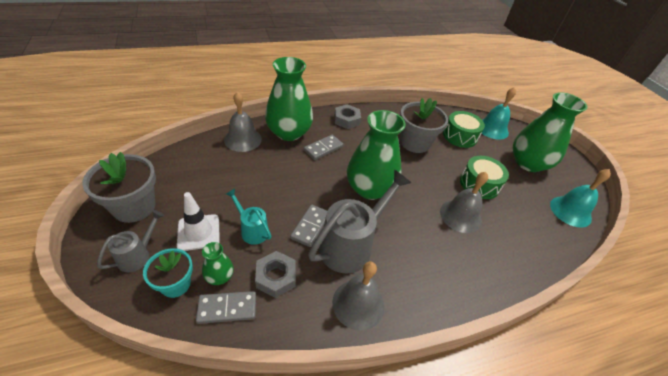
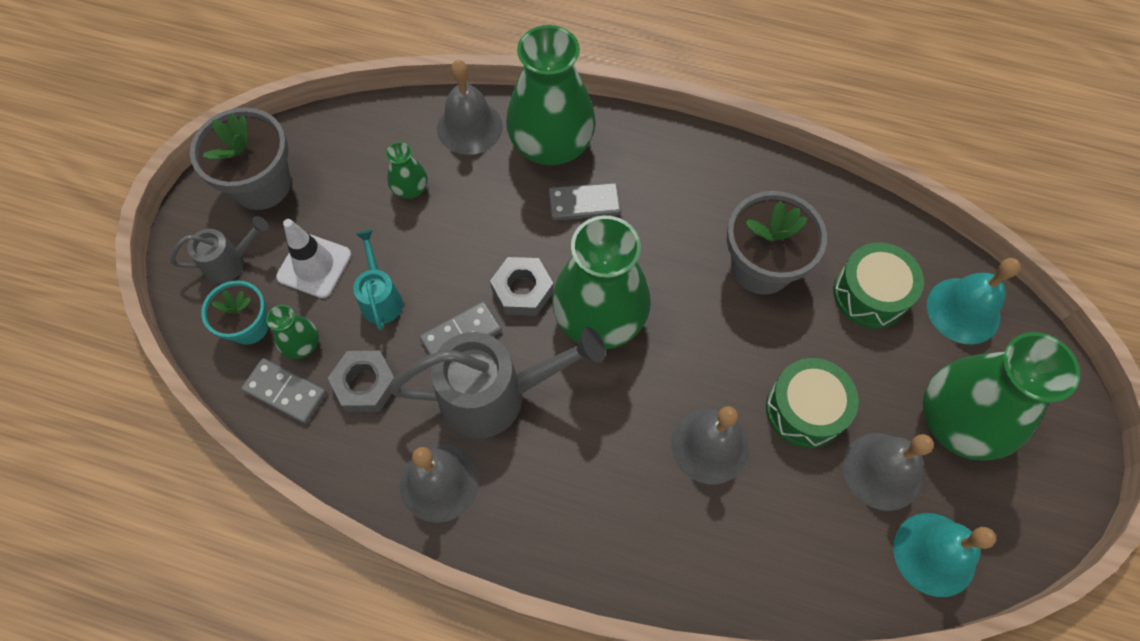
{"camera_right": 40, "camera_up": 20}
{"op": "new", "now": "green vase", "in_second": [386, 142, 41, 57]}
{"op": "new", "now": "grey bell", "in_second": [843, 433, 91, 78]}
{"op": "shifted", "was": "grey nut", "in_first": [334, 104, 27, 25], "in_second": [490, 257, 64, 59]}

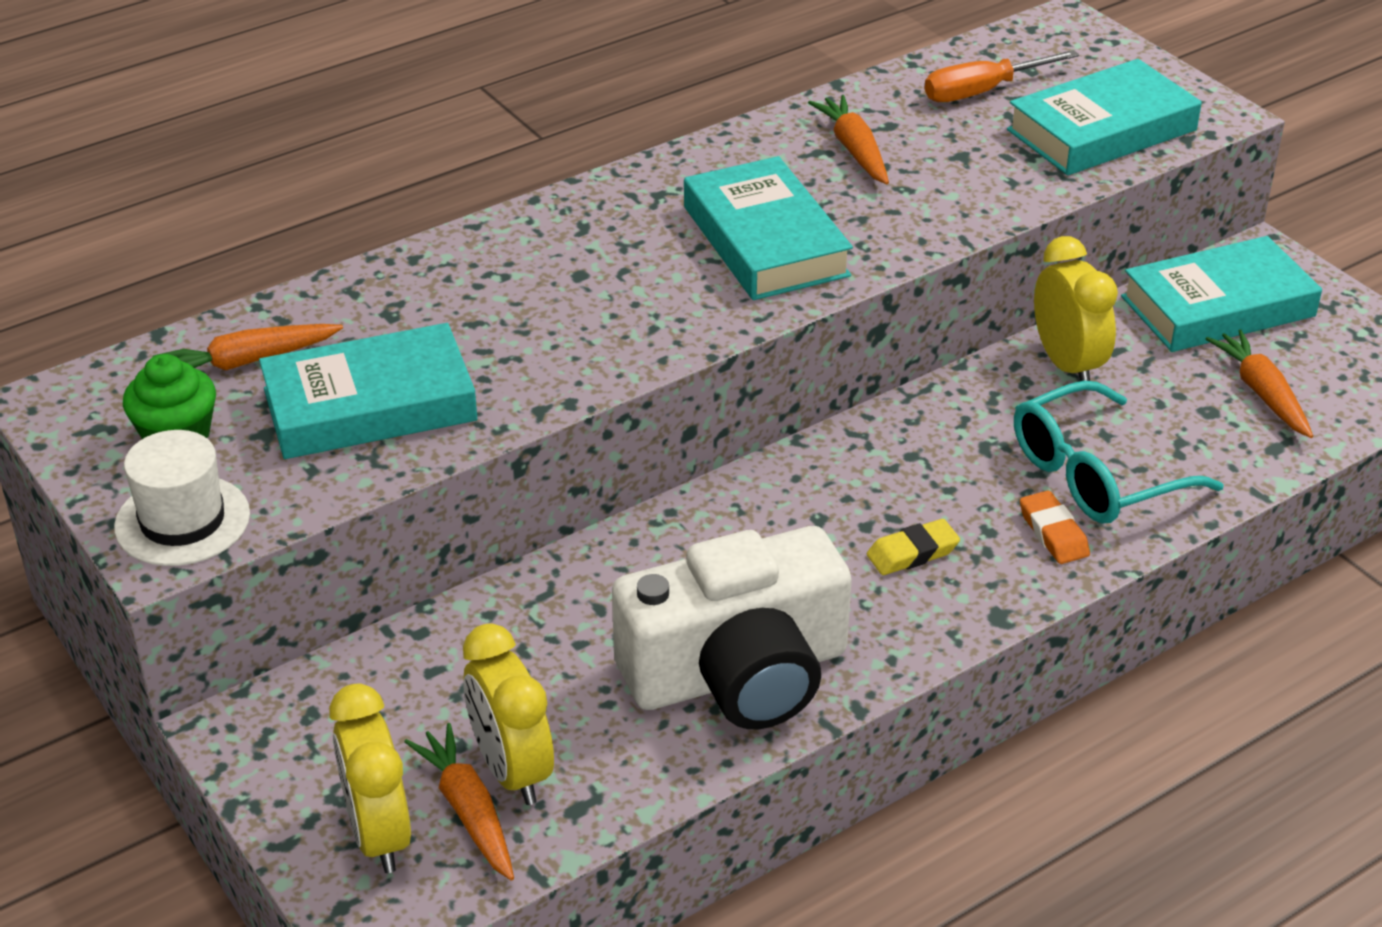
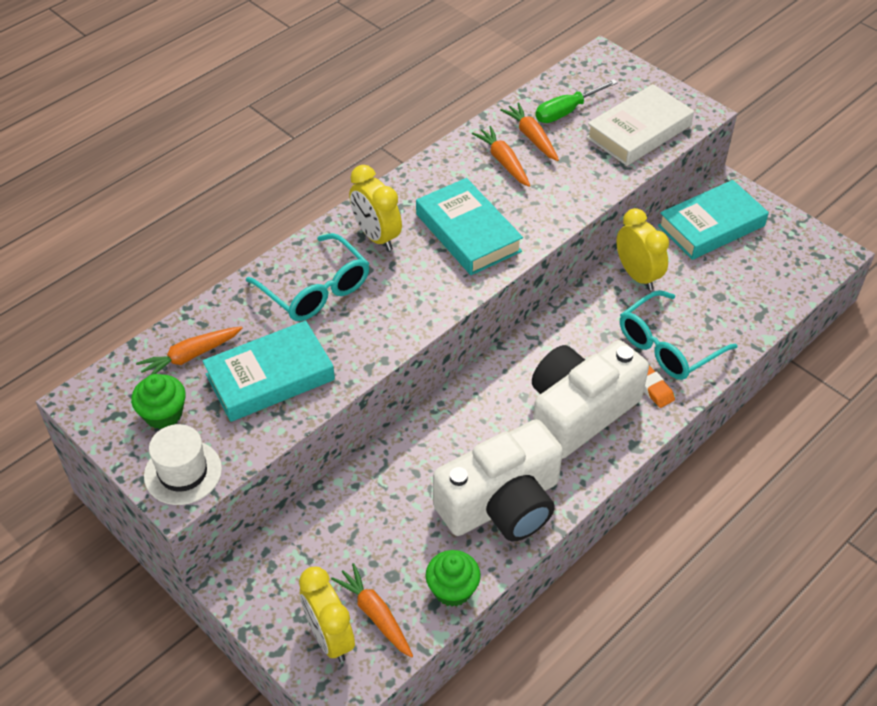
{"camera_right": -10, "camera_up": 10}
{"op": "new", "now": "turquoise glasses", "in_second": [246, 233, 123, 88]}
{"op": "new", "now": "green cupcake", "in_second": [425, 550, 56, 57]}
{"op": "shifted", "was": "yellow clock", "in_first": [463, 623, 91, 182], "in_second": [349, 165, 53, 86]}
{"op": "shifted", "was": "orange carrot", "in_first": [1206, 330, 107, 108], "in_second": [500, 103, 59, 58]}
{"op": "swapped", "was": "yellow eraser", "now": "white camera", "in_first": [867, 519, 93, 56], "in_second": [532, 340, 117, 119]}
{"op": "repainted", "was": "orange screwdriver", "now": "green screwdriver", "in_first": [925, 50, 154, 52], "in_second": [535, 79, 83, 44]}
{"op": "repainted", "was": "turquoise book", "now": "white book", "in_first": [1007, 59, 195, 116], "in_second": [586, 84, 108, 82]}

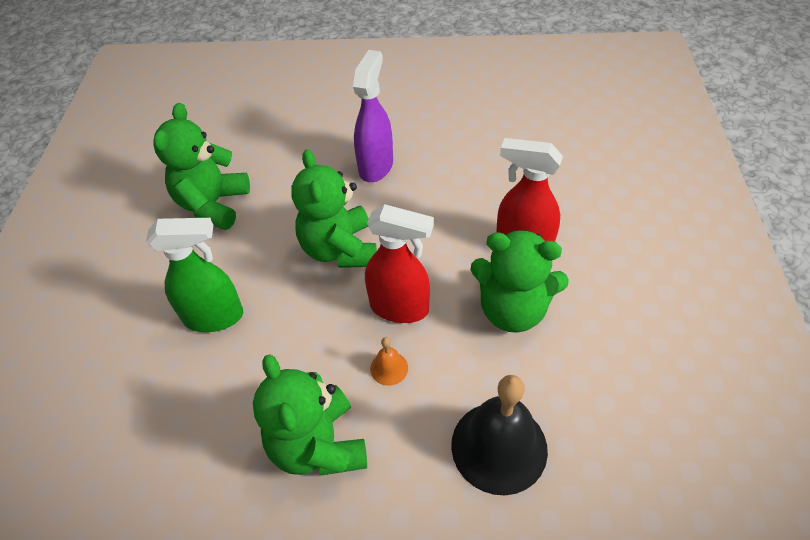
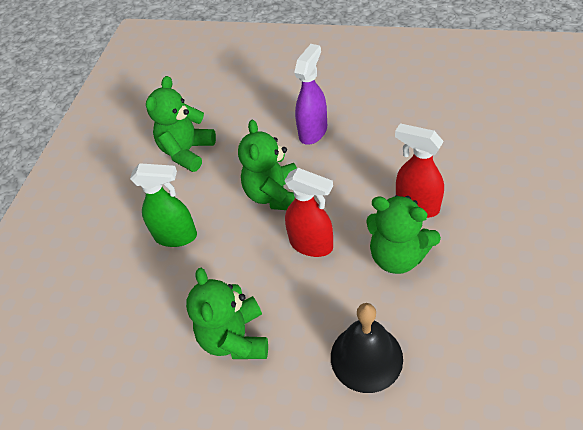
{"camera_right": 15, "camera_up": 0}
{"op": "gone", "was": "orange bell", "in_first": [370, 337, 38, 49]}

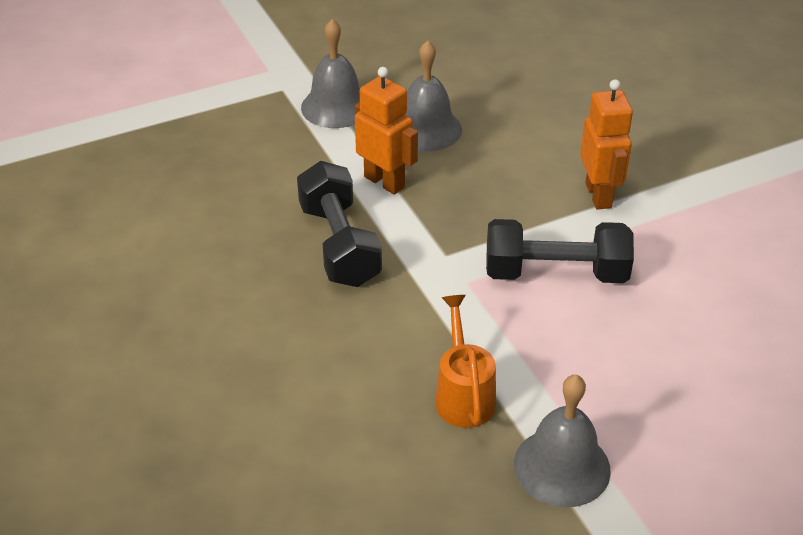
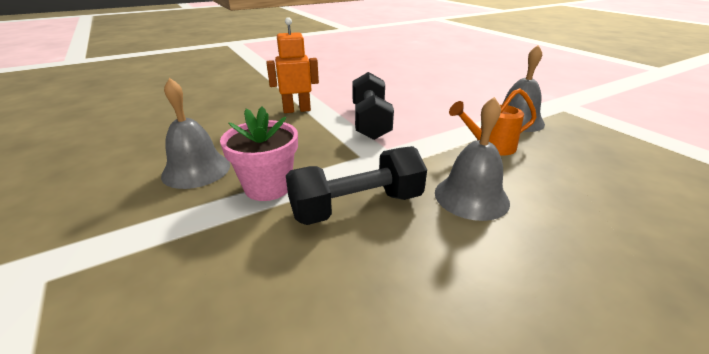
{"camera_right": -95, "camera_up": -10}
{"op": "shifted", "was": "grey bell", "in_first": [301, 19, 59, 109], "in_second": [435, 97, 75, 124]}
{"op": "swapped", "was": "orange robot", "now": "pink flower pot", "in_first": [355, 67, 63, 128], "in_second": [220, 106, 78, 95]}

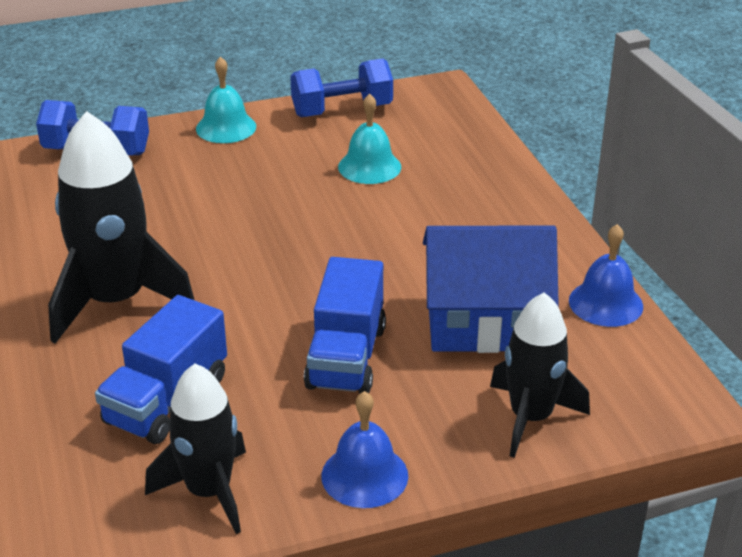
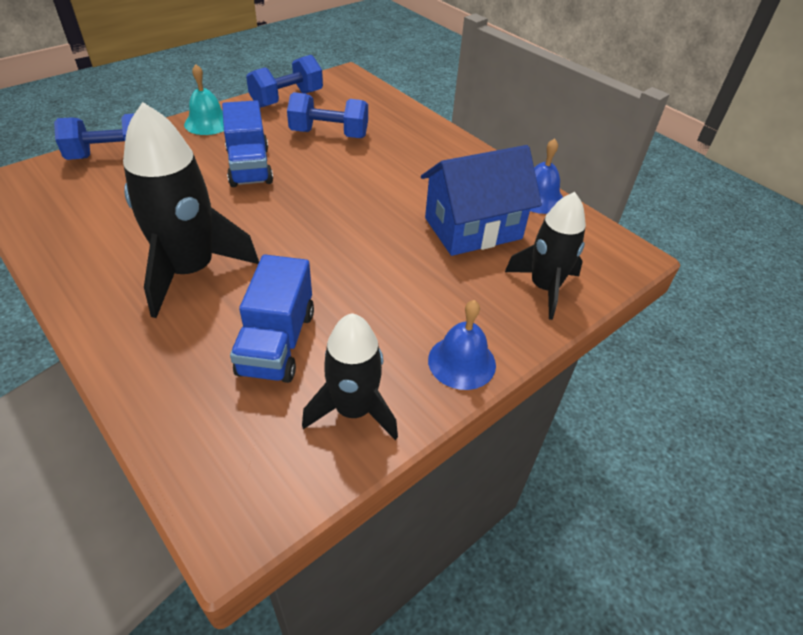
{"camera_right": -25, "camera_up": 10}
{"op": "shifted", "was": "blue truck", "in_first": [304, 257, 82, 136], "in_second": [222, 100, 51, 87]}
{"op": "swapped", "was": "turquoise bell", "now": "blue dumbbell", "in_first": [338, 94, 63, 90], "in_second": [287, 92, 81, 46]}

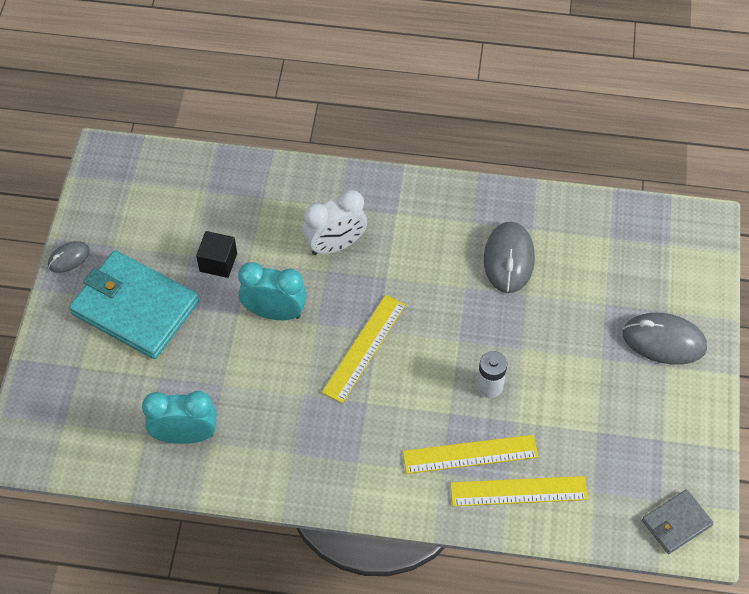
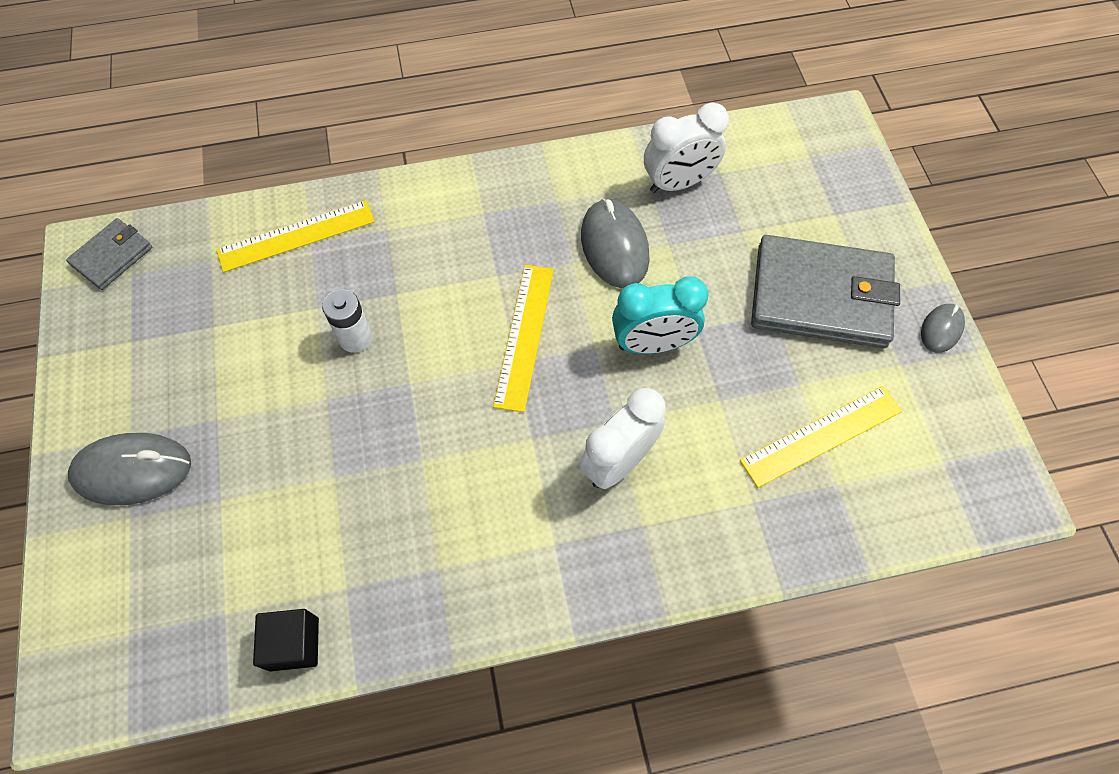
{"camera_right": 160, "camera_up": 5}
{"op": "shifted", "was": "black cube", "in_first": [196, 231, 41, 47], "in_second": [253, 609, 66, 63]}
{"op": "shifted", "was": "yellow ruler", "in_first": [403, 435, 135, 39], "in_second": [740, 386, 162, 102]}
{"op": "shifted", "was": "grey mouse", "in_first": [484, 222, 51, 71], "in_second": [581, 199, 69, 89]}
{"op": "repainted", "was": "turquoise wallet", "now": "grey wallet", "in_first": [69, 250, 130, 109], "in_second": [751, 235, 149, 113]}
{"op": "repainted", "was": "turquoise clock", "now": "white clock", "in_first": [142, 391, 74, 53], "in_second": [644, 103, 85, 90]}

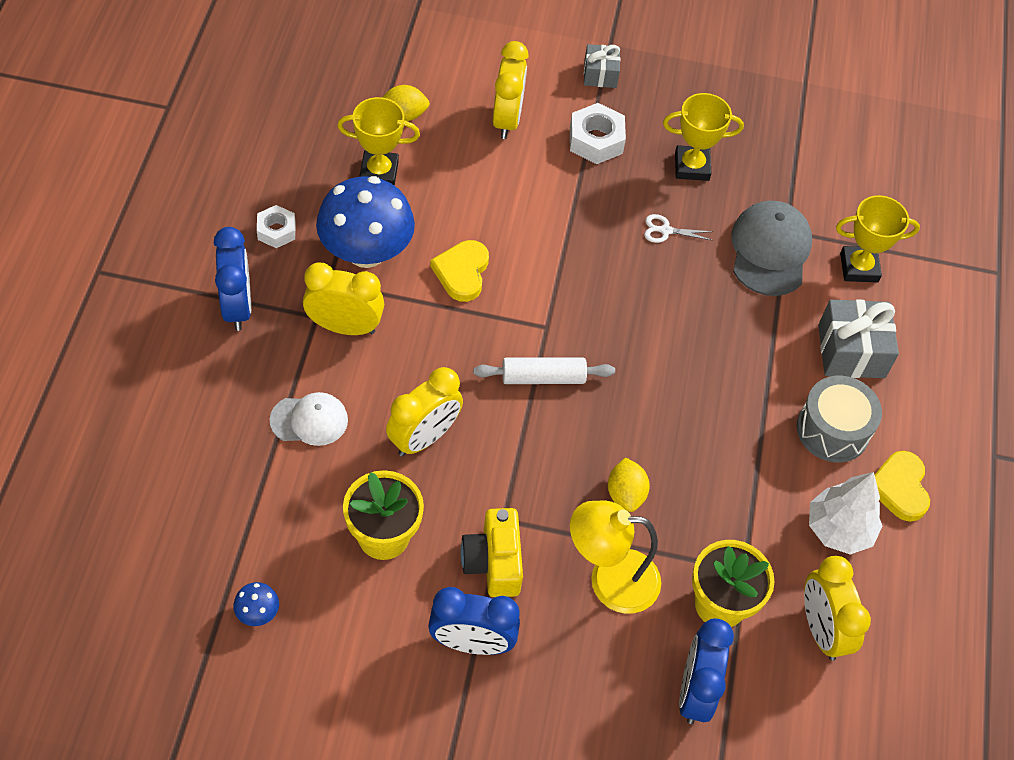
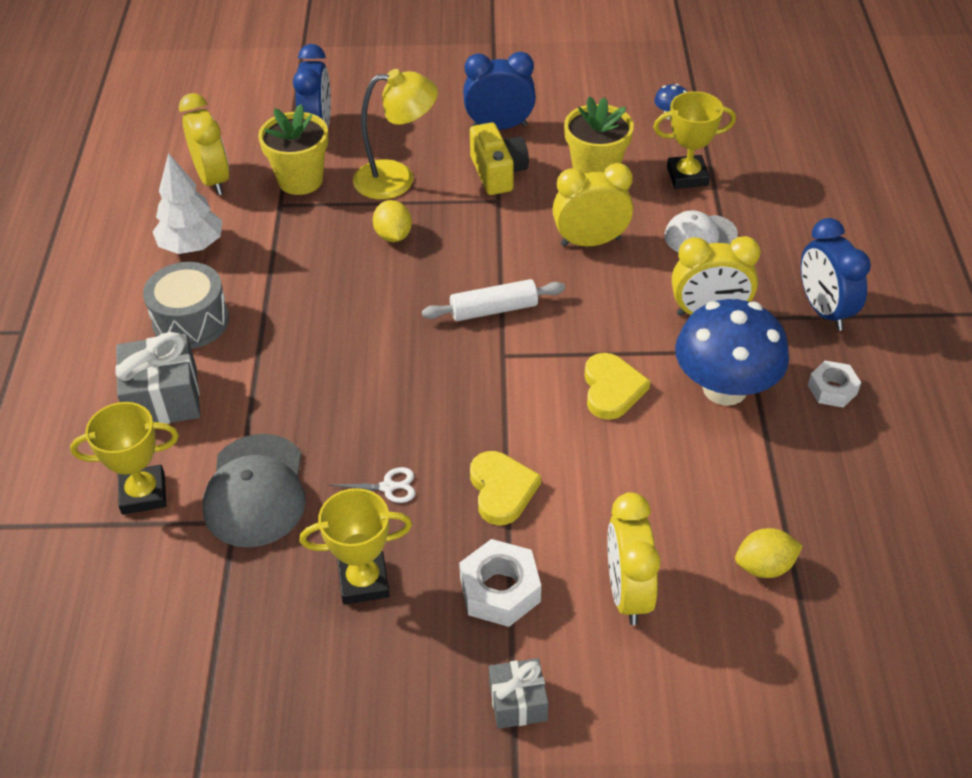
{"camera_right": 175, "camera_up": -10}
{"op": "shifted", "was": "yellow trophy", "in_first": [337, 97, 83, 89], "in_second": [653, 91, 83, 98]}
{"op": "shifted", "was": "yellow heart", "in_first": [875, 451, 55, 71], "in_second": [470, 451, 71, 74]}
{"op": "rotated", "was": "yellow clock", "in_first": [386, 367, 77, 90], "in_second": [553, 163, 80, 84], "clockwise": 45}

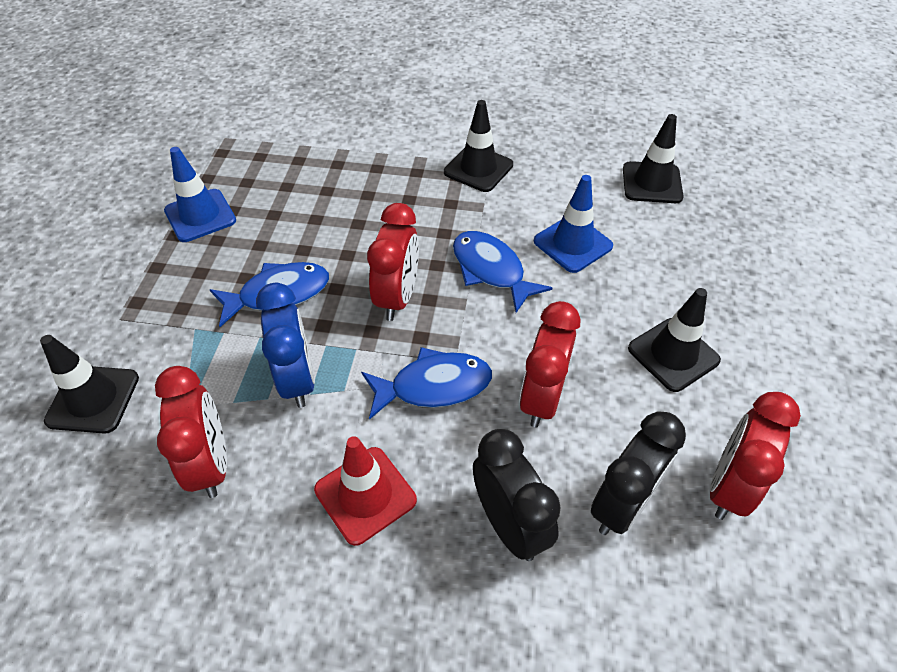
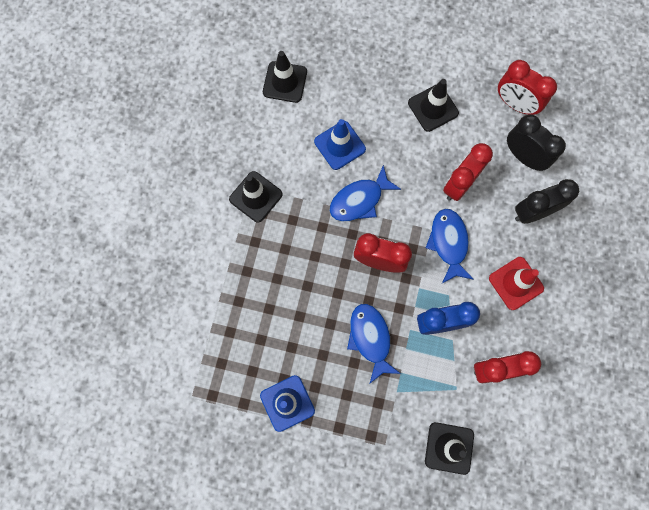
{"camera_right": -85, "camera_up": 25}
{"op": "rotated", "was": "red clock", "in_first": [519, 301, 62, 126], "in_second": [443, 143, 50, 58], "clockwise": 105}

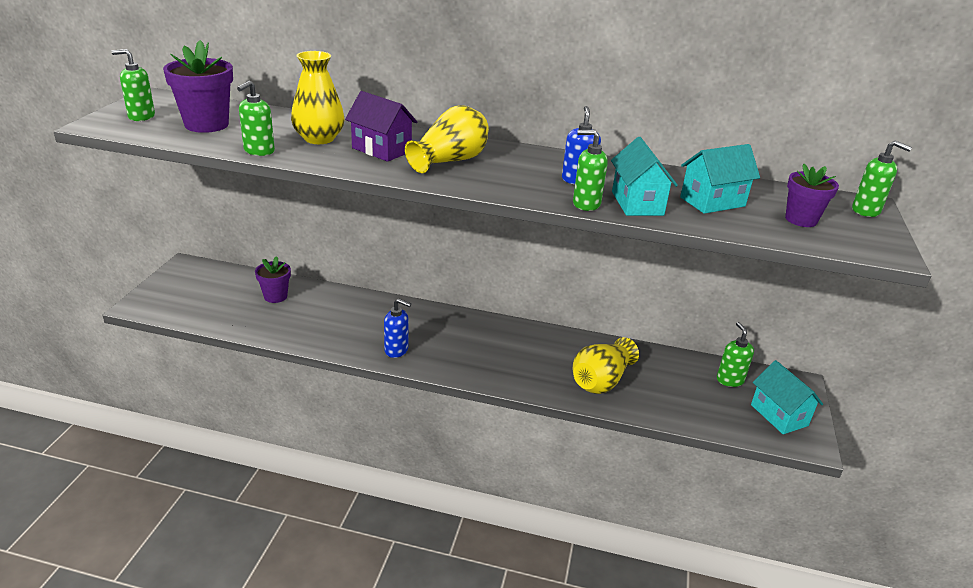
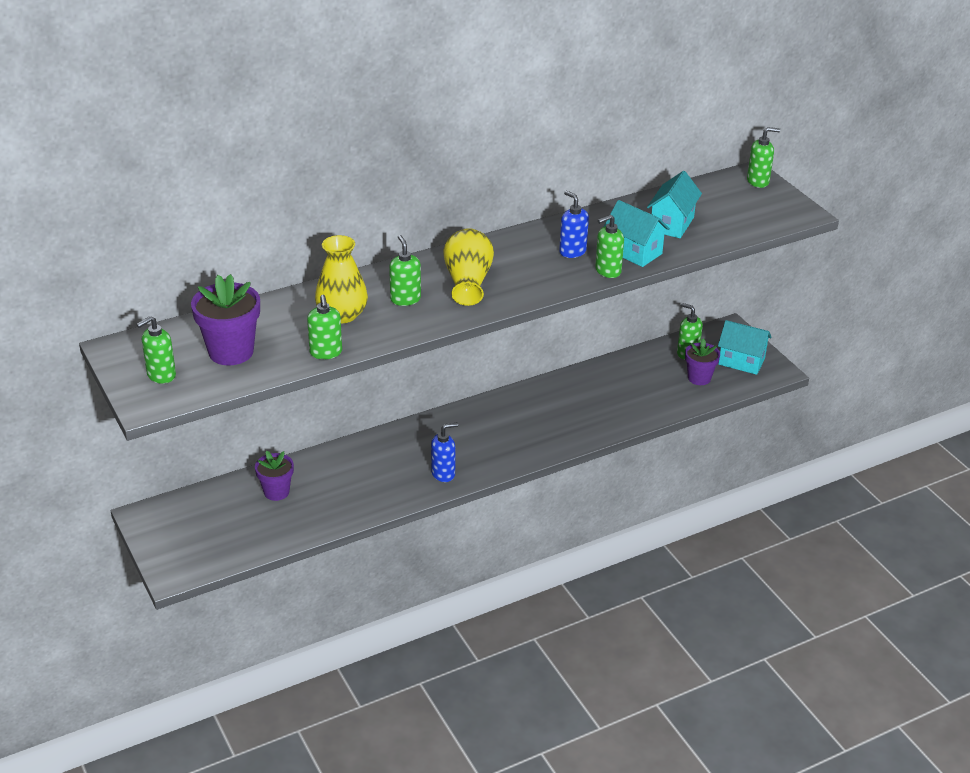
{"camera_right": -40, "camera_up": 5}
{"op": "gone", "was": "yellow vase", "in_first": [573, 337, 66, 57]}
{"op": "shifted", "was": "purple flower pot", "in_first": [785, 164, 54, 63], "in_second": [685, 338, 35, 47]}
{"op": "swapped", "was": "purple house", "now": "green soap dispenser", "in_first": [345, 91, 72, 71], "in_second": [389, 235, 32, 71]}

